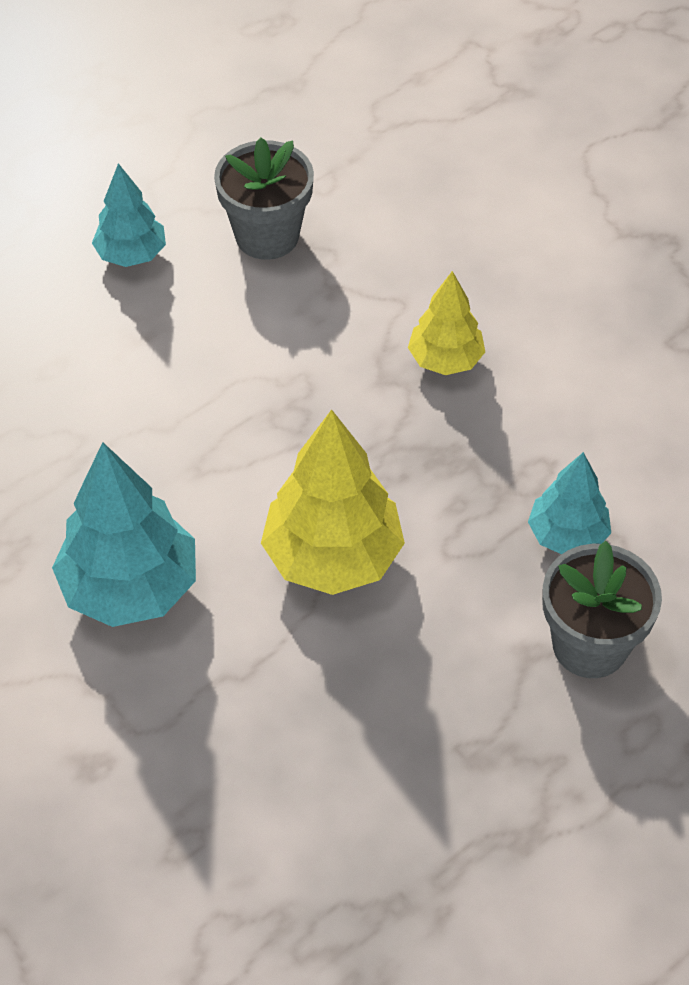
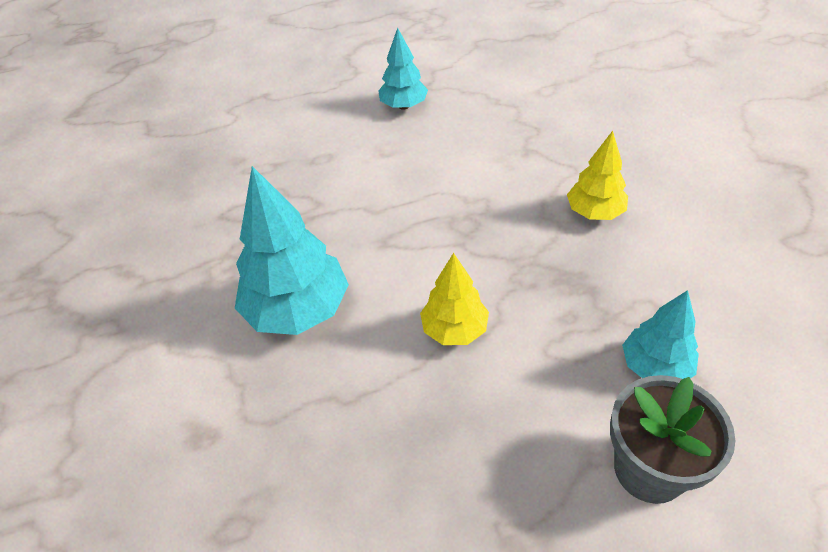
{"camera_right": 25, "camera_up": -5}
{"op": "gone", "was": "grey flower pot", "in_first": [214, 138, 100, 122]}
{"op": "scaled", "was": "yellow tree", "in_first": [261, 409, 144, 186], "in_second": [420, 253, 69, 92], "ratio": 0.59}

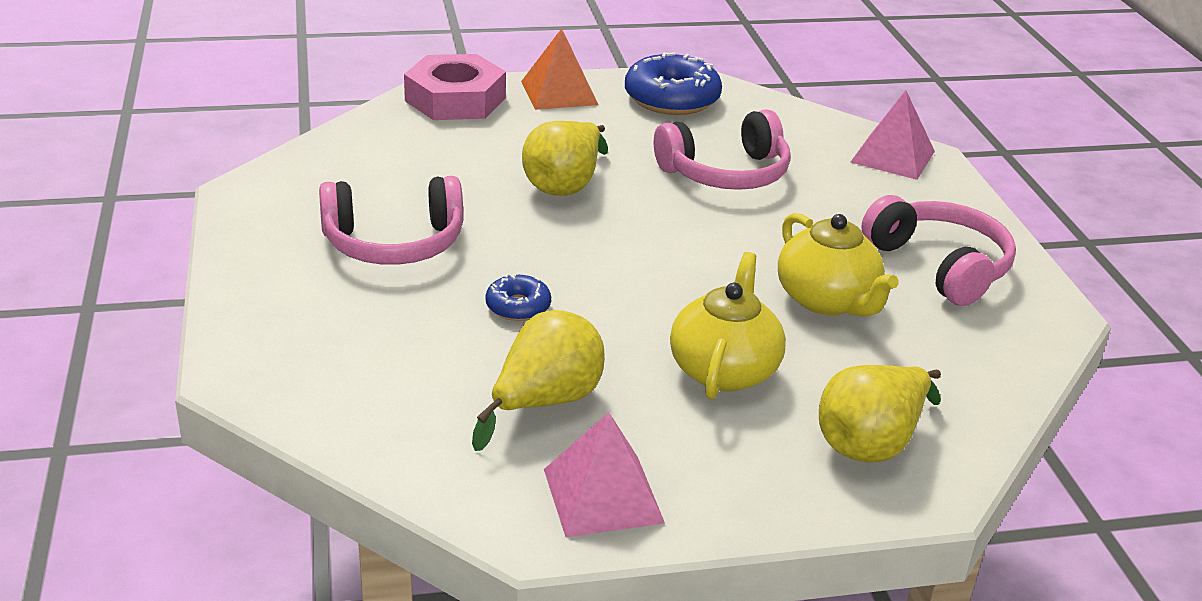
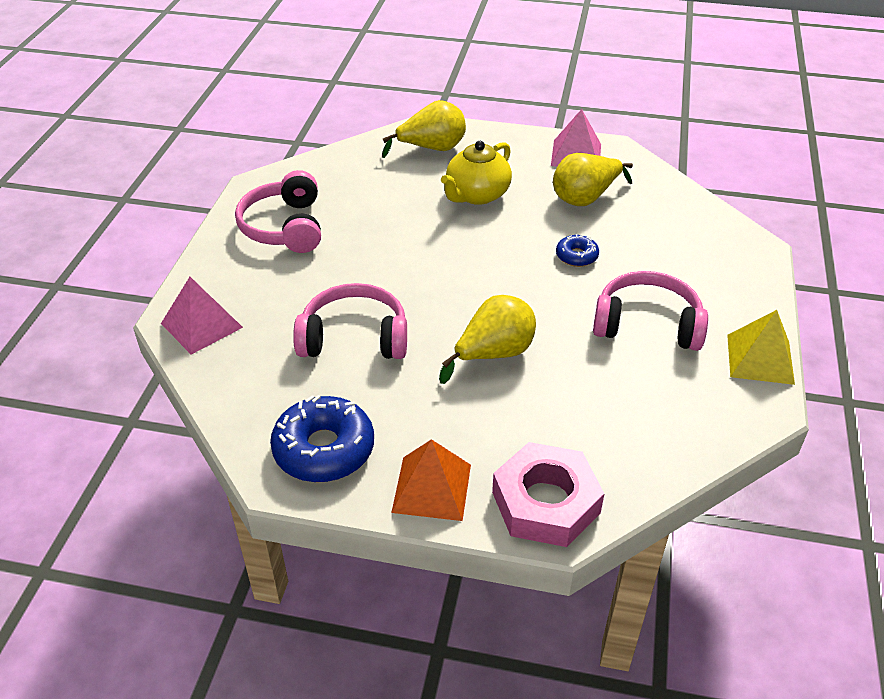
{"camera_right": -155, "camera_up": 10}
{"op": "gone", "was": "yellow teapot", "in_first": [778, 213, 121, 103]}
{"op": "new", "now": "yellow pyramid", "in_second": [727, 310, 68, 75]}

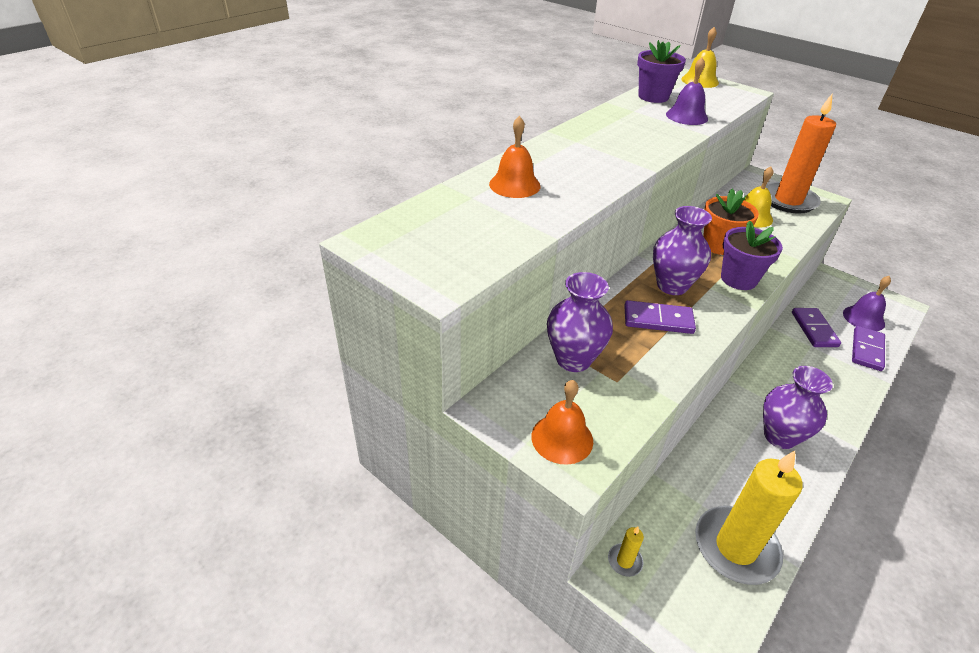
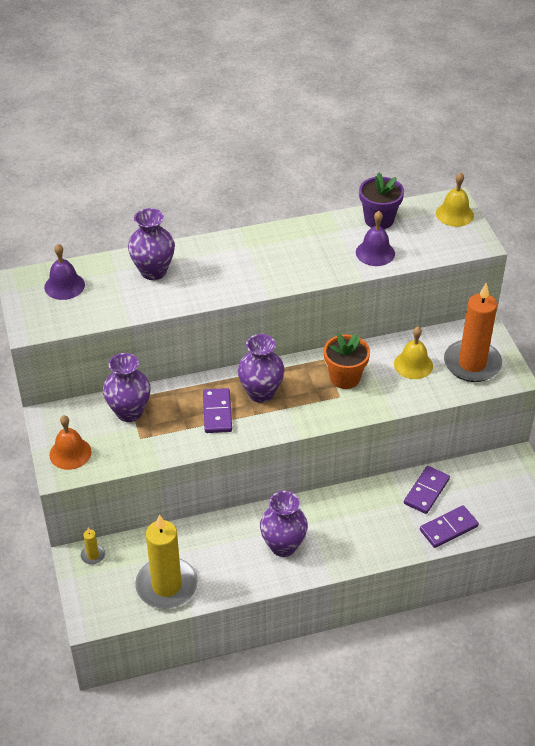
{"camera_right": 35, "camera_up": 5}
{"op": "gone", "was": "purple flower pot", "in_first": [721, 220, 62, 70]}
{"op": "shifted", "was": "purple bell", "in_first": [843, 276, 48, 55], "in_second": [44, 244, 41, 56]}
{"op": "swapped", "was": "orange bell", "now": "purple vase", "in_first": [489, 116, 51, 82], "in_second": [128, 208, 47, 72]}
{"op": "rotated", "was": "purple domino", "in_first": [624, 300, 72, 34], "in_second": [203, 388, 29, 45], "clockwise": 45}

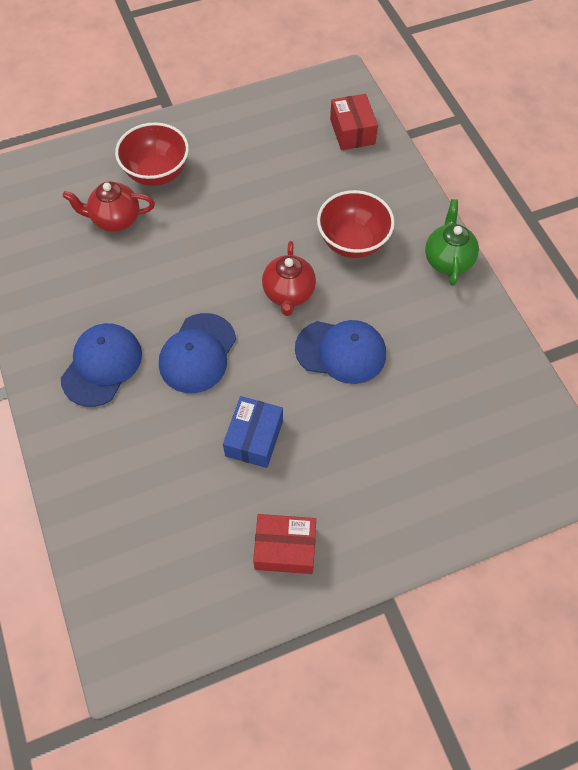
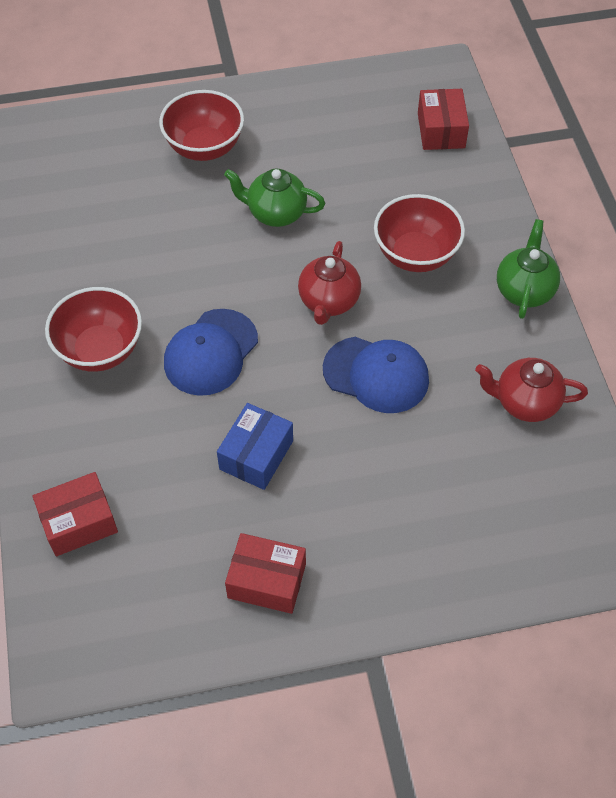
{"camera_right": 10, "camera_up": -5}
{"op": "new", "now": "red box", "in_second": [32, 472, 86, 84]}
{"op": "new", "now": "green teapot", "in_second": [224, 169, 101, 58]}
{"op": "shifted", "was": "red teapot", "in_first": [62, 181, 93, 51], "in_second": [475, 358, 113, 64]}
{"op": "swapped", "was": "blue cap", "now": "red bowl", "in_first": [61, 323, 81, 84], "in_second": [45, 287, 97, 85]}

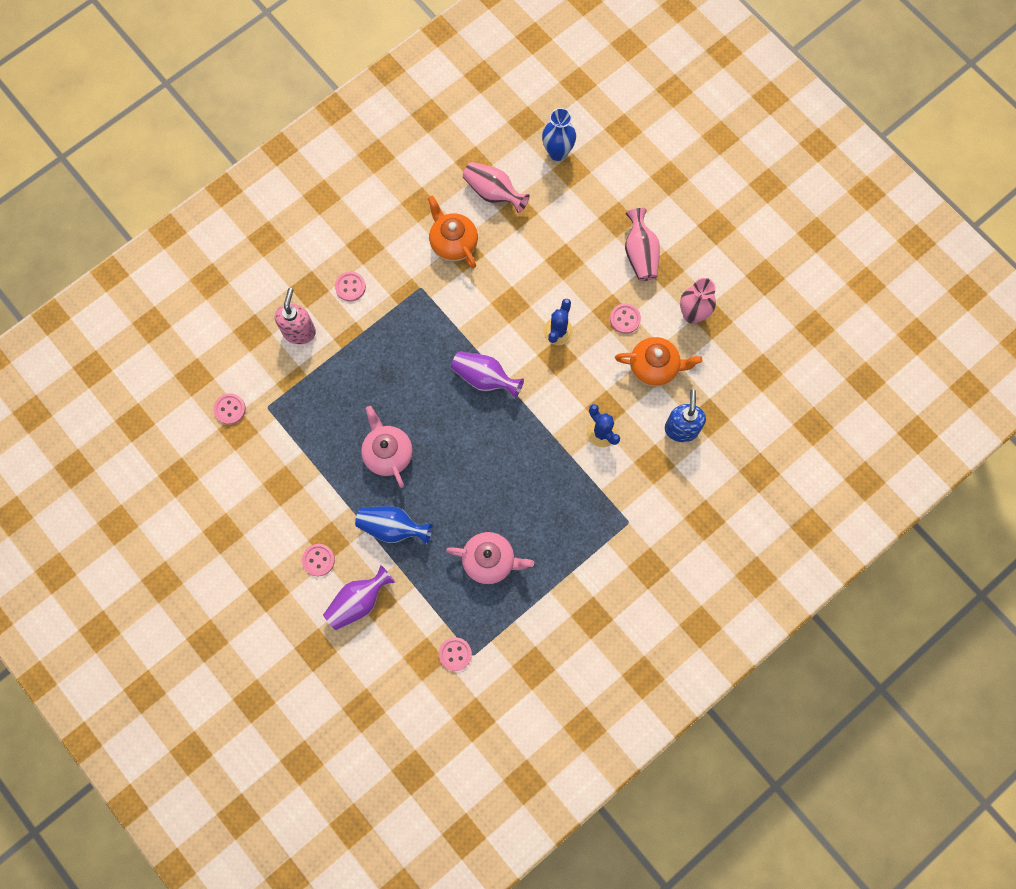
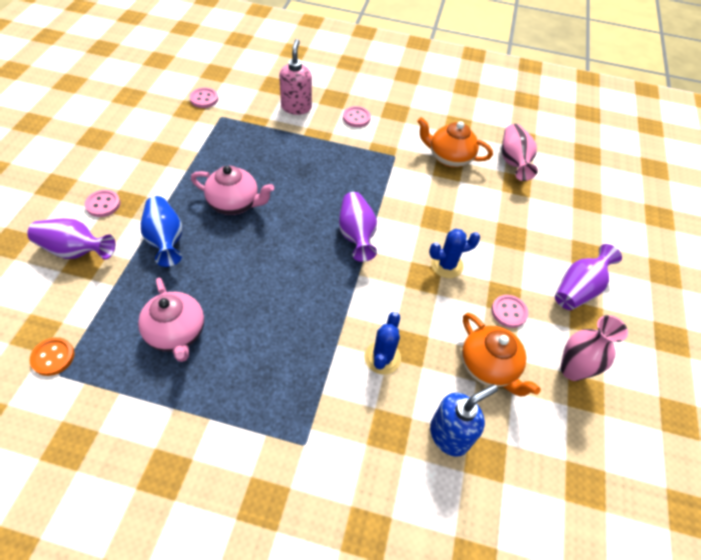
{"camera_right": 50, "camera_up": -20}
{"op": "gone", "was": "blue vase", "in_first": [542, 108, 34, 53]}
{"op": "repainted", "was": "pink button", "now": "orange button", "in_first": [439, 637, 33, 34], "in_second": [29, 337, 46, 39]}
{"op": "repainted", "was": "pink vase", "now": "purple vase", "in_first": [625, 208, 35, 73], "in_second": [555, 244, 67, 66]}
{"op": "rotated", "was": "pink soap dispenser", "in_first": [275, 288, 41, 56], "in_second": [279, 39, 33, 76], "clockwise": -60}
{"op": "rotated", "was": "pink teapot", "in_first": [361, 406, 52, 82], "in_second": [191, 166, 83, 49], "clockwise": 75}
{"op": "rotated", "was": "orange teapot", "in_first": [428, 196, 50, 72], "in_second": [417, 117, 76, 50], "clockwise": -90}

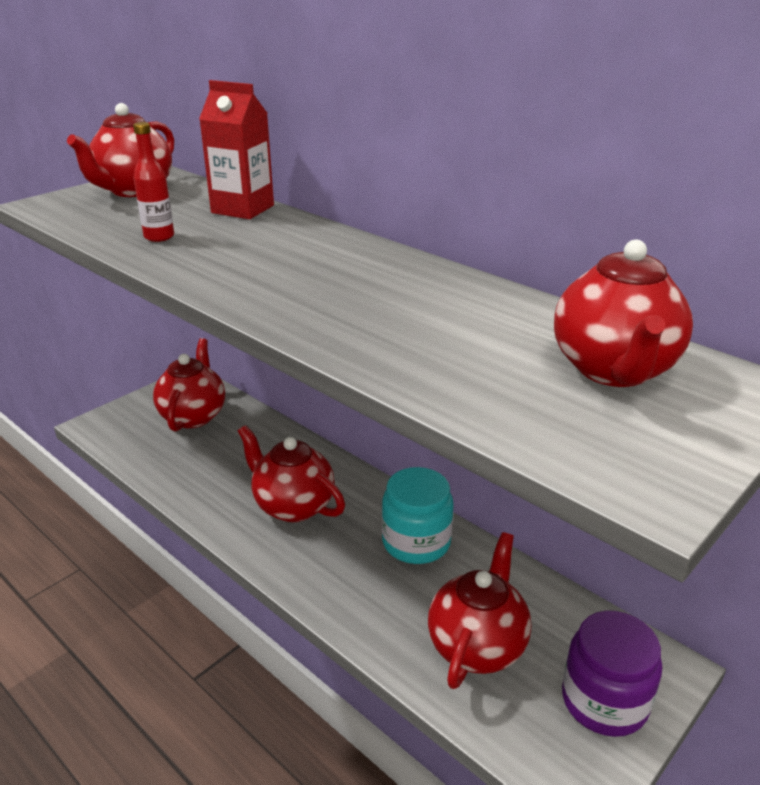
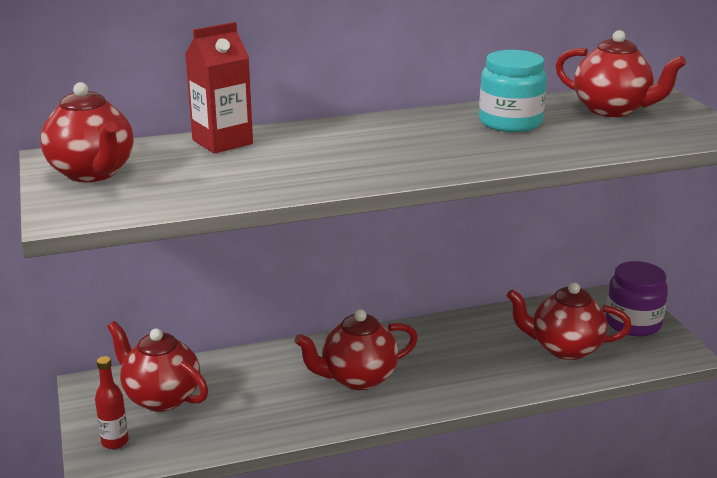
{"camera_right": -60, "camera_up": -5}
{"op": "shifted", "was": "red bottle", "in_first": [133, 122, 41, 120], "in_second": [95, 356, 34, 93]}
{"op": "shifted", "was": "turquoise jar", "in_first": [382, 467, 72, 97], "in_second": [479, 50, 68, 82]}
{"op": "rotated", "was": "red teapot", "in_first": [428, 532, 103, 157], "in_second": [507, 282, 125, 78], "clockwise": -45}

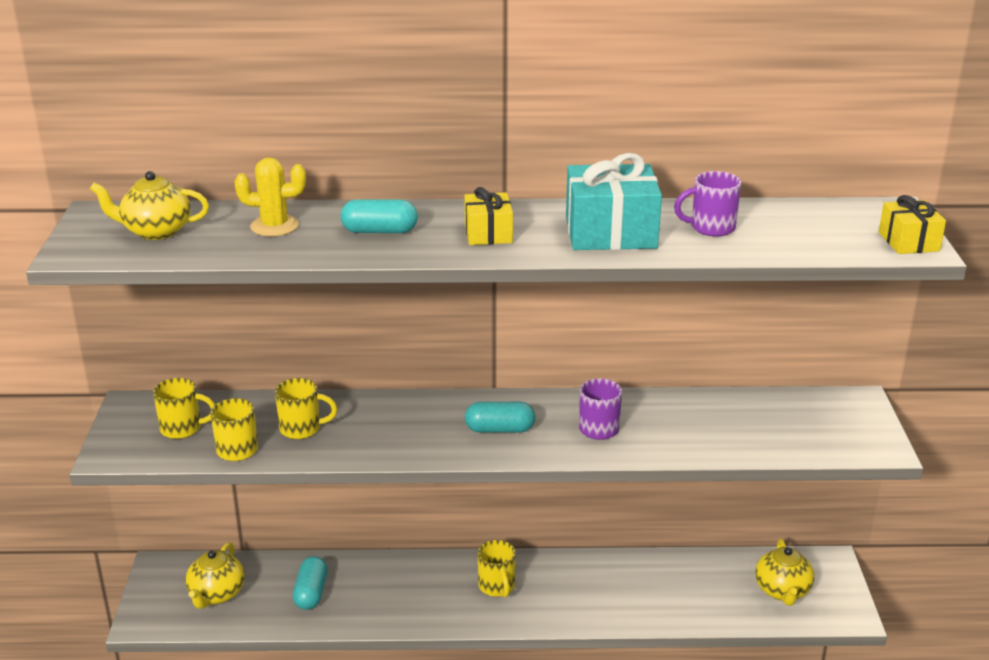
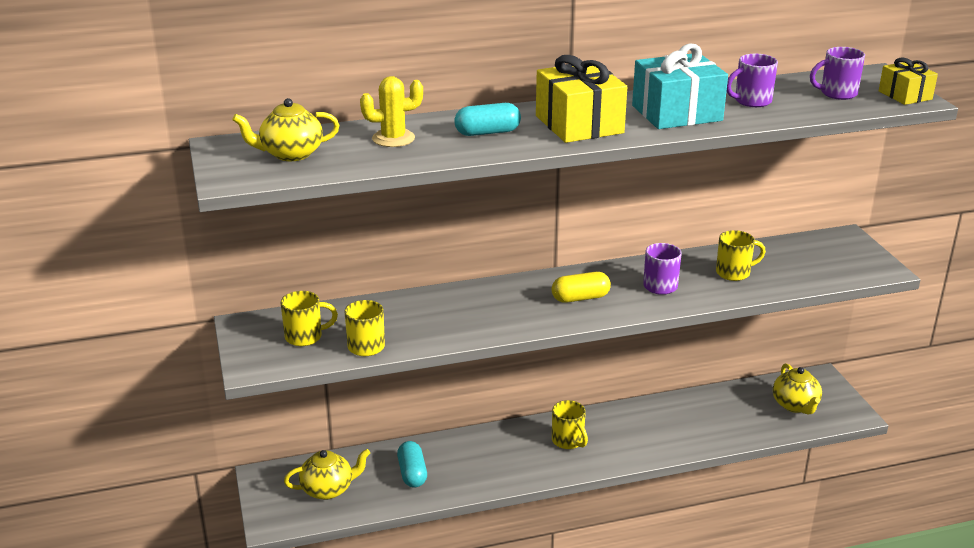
{"camera_right": -15, "camera_up": 0}
{"op": "new", "now": "purple mug", "in_second": [810, 47, 55, 53]}
{"op": "shifted", "was": "yellow mug", "in_first": [275, 378, 63, 61], "in_second": [716, 230, 50, 51]}
{"op": "repainted", "was": "turquoise capsule", "now": "yellow capsule", "in_first": [465, 402, 70, 31], "in_second": [551, 272, 60, 31]}
{"op": "rotated", "was": "yellow teapot", "in_first": [186, 542, 59, 67], "in_second": [284, 449, 86, 51], "clockwise": -105}
{"op": "scaled", "was": "yellow gift", "in_first": [464, 187, 49, 58], "in_second": [536, 55, 91, 88], "ratio": 1.74}

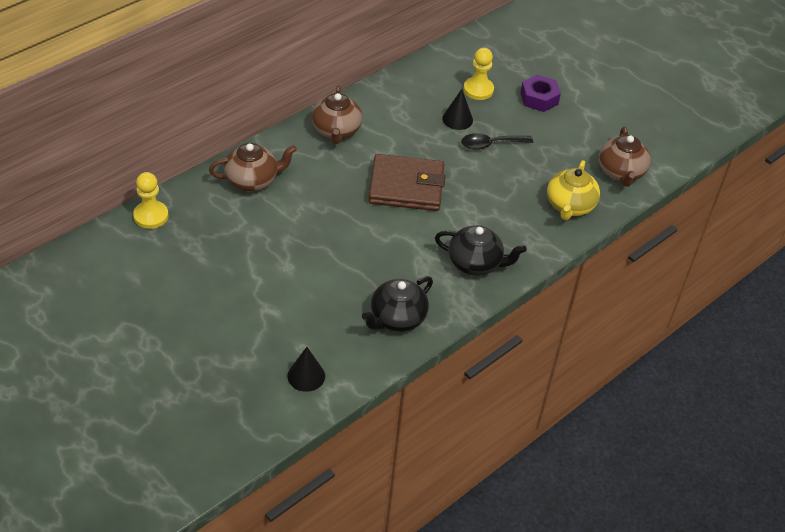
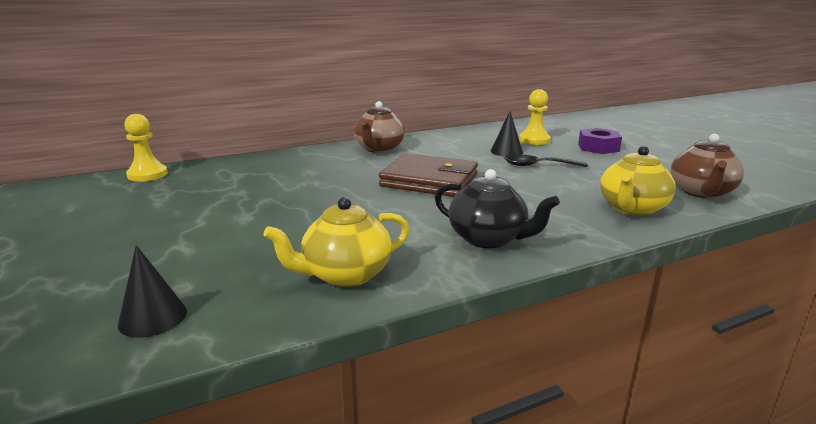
{"camera_right": 20, "camera_up": -25}
{"op": "gone", "was": "brown teapot", "in_first": [209, 143, 88, 48]}
{"op": "repainted", "was": "black teapot", "now": "yellow teapot", "in_first": [362, 276, 71, 56], "in_second": [263, 197, 146, 90]}

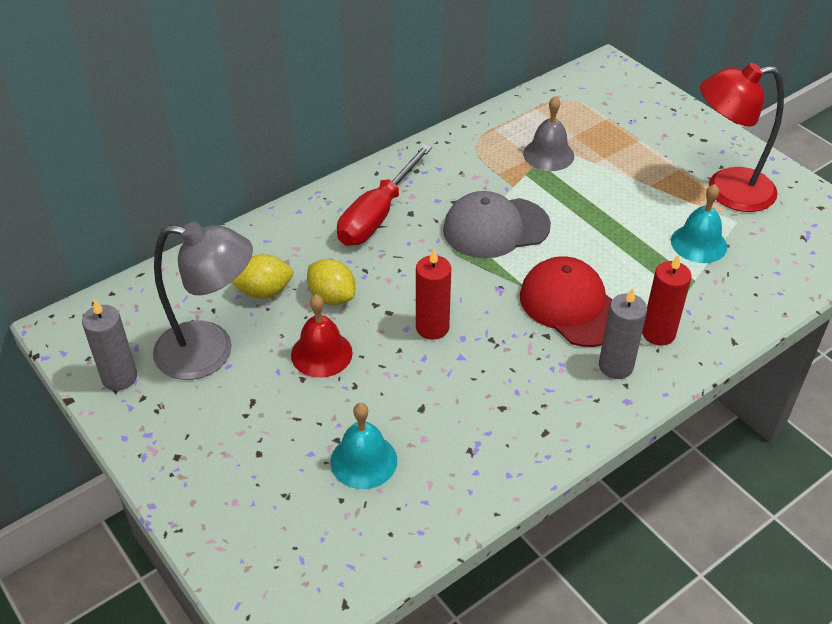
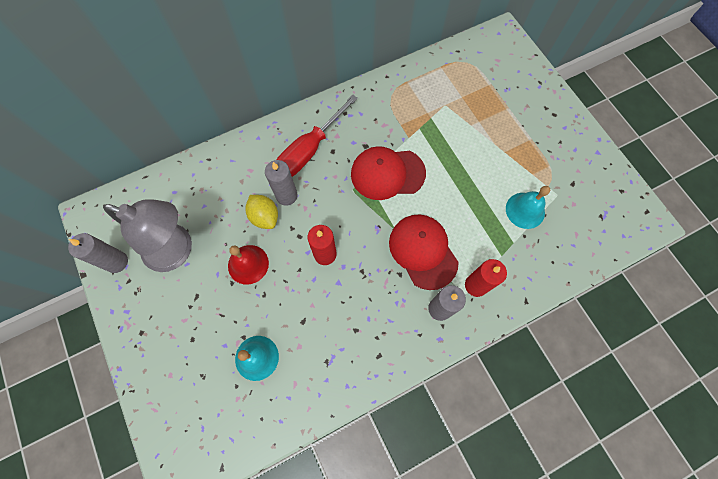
{"camera_right": 10, "camera_up": 25}
{"op": "gone", "was": "yellow lemon", "in_first": [231, 254, 62, 44]}
{"op": "gone", "was": "grey bell", "in_first": [523, 96, 51, 75]}
{"op": "gone", "was": "red lamp", "in_first": [700, 63, 84, 149]}
{"op": "new", "now": "grey candle", "in_second": [265, 160, 33, 46]}
{"op": "repainted", "was": "grey cap", "now": "red cap", "in_first": [443, 191, 108, 67], "in_second": [351, 146, 75, 54]}

